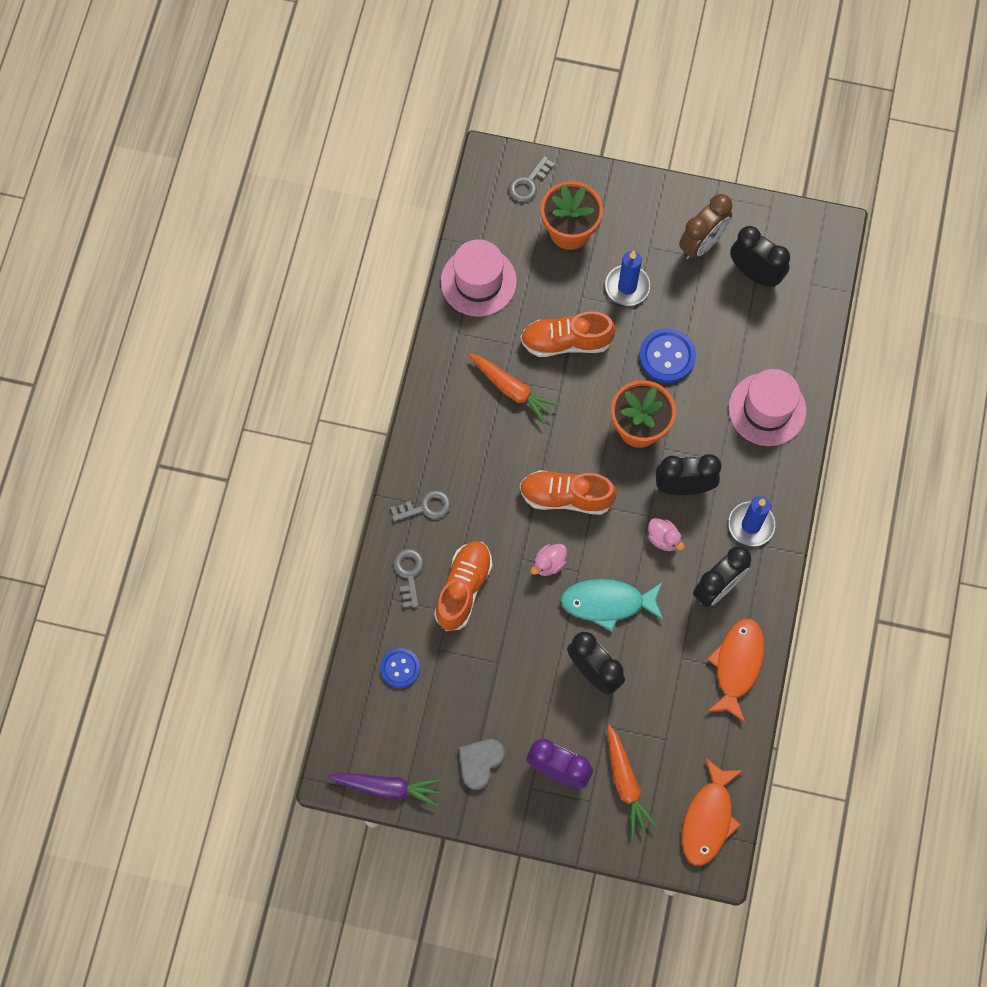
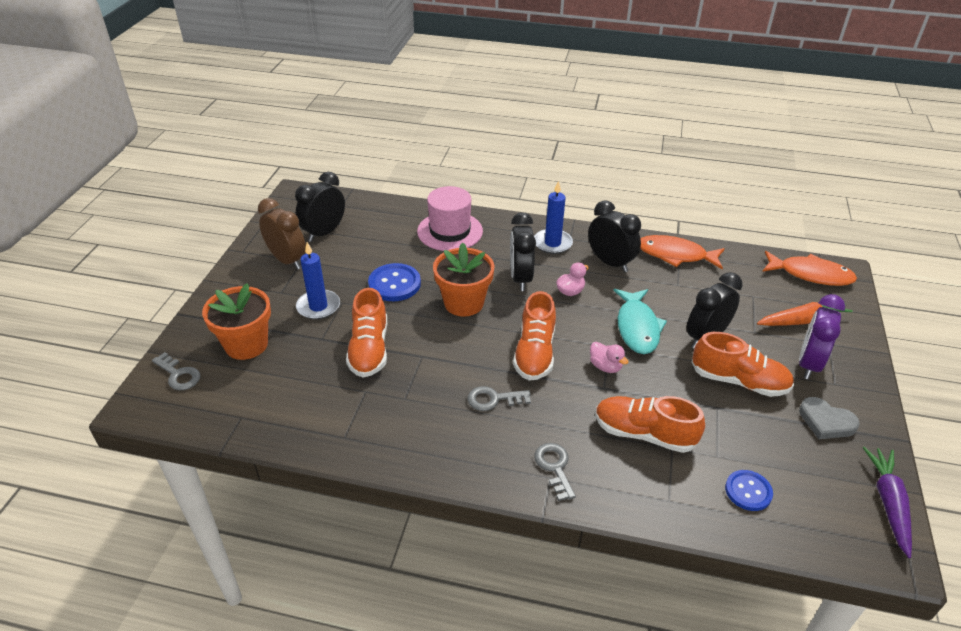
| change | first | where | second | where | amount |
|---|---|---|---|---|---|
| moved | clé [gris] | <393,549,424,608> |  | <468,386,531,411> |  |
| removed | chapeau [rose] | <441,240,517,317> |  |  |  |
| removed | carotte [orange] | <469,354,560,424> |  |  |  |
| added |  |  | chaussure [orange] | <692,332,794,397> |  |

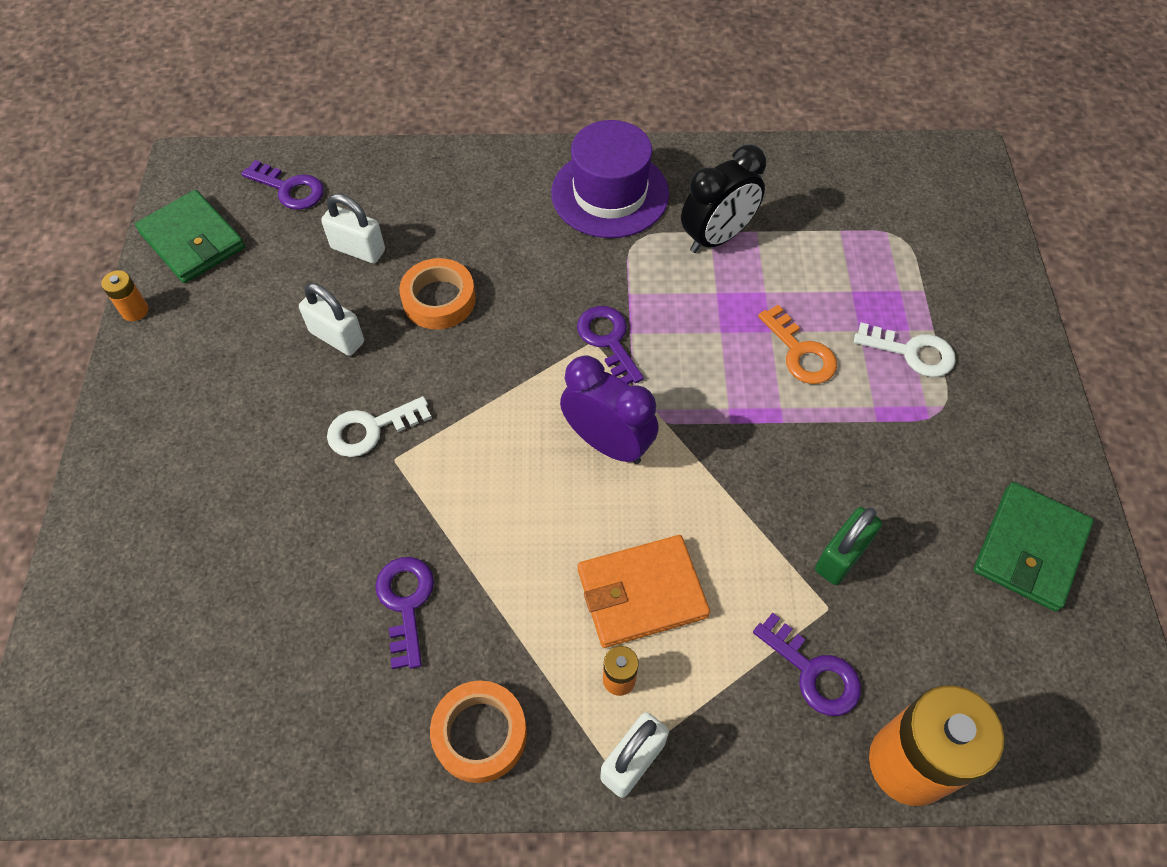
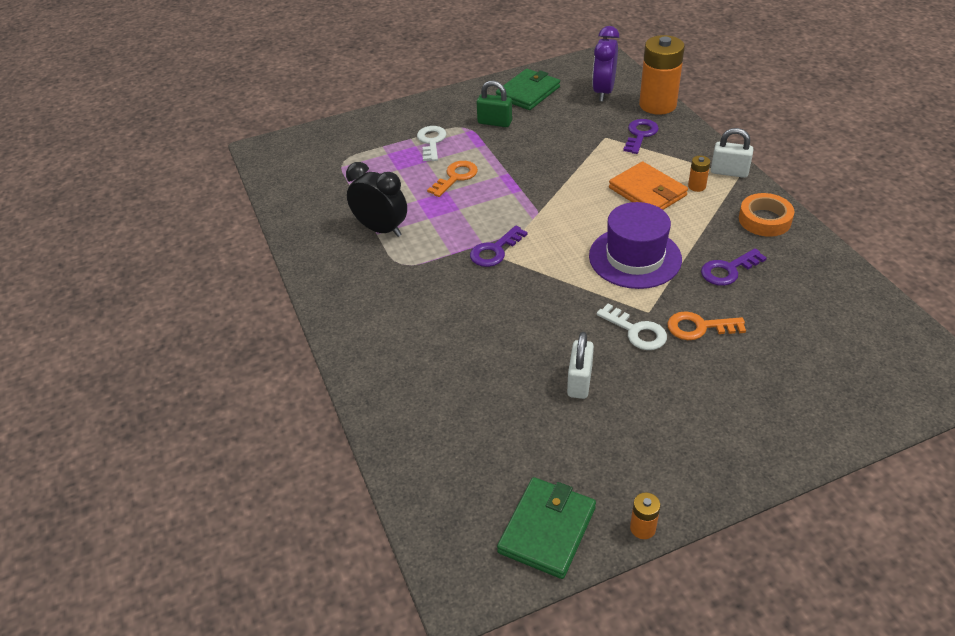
| change | first | where | second | where | amount |
|---|---|---|---|---|---|
| removed | clé [violet] | <241,160,324,210> |  |  |  |
| removed | cadenas [blanc] | <321,194,385,263> |  |  |  |
| removed | ruban adhésif [orange] | <399,258,476,329> |  |  |  |
| moved | chapeau [violet] | <551,120,669,238> |  | <589,202,682,289> |  |
| moved | réveil [violet] | <560,356,658,464> |  | <592,26,619,101> |  |
| moved | cadenas [vert] | <815,507,882,585> |  | <477,80,512,127> |  |
| turned | portefeuille [vert] | <973,482,1094,612> |  | <496,69,560,110> | 60 degrees counterclockwise |
| added |  |  | clé [orange] | <667,311,746,340> |  |

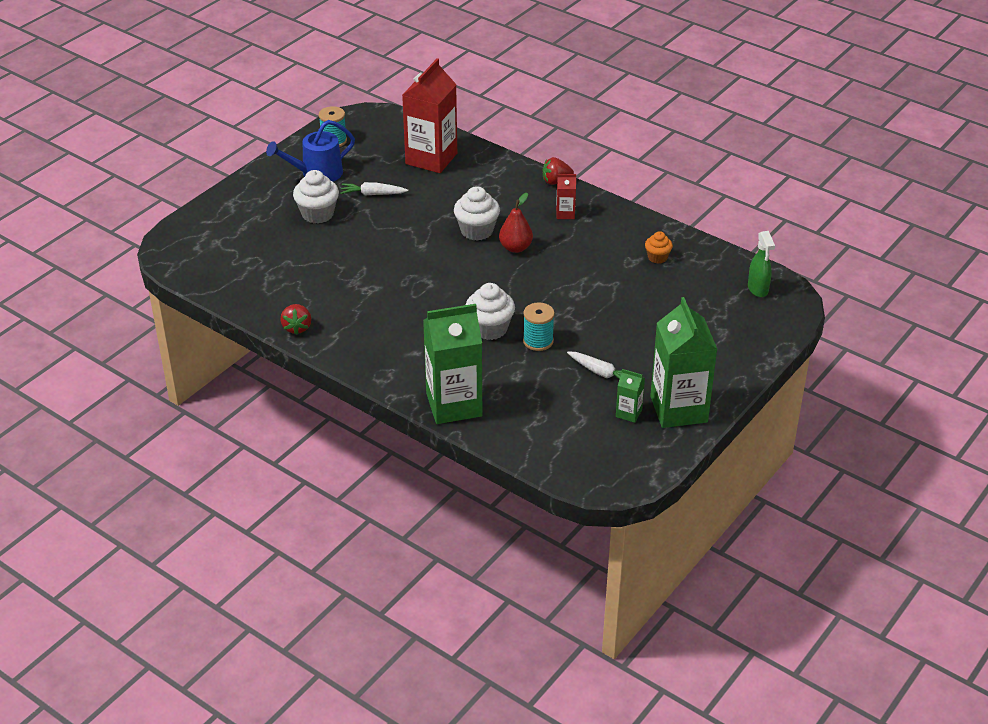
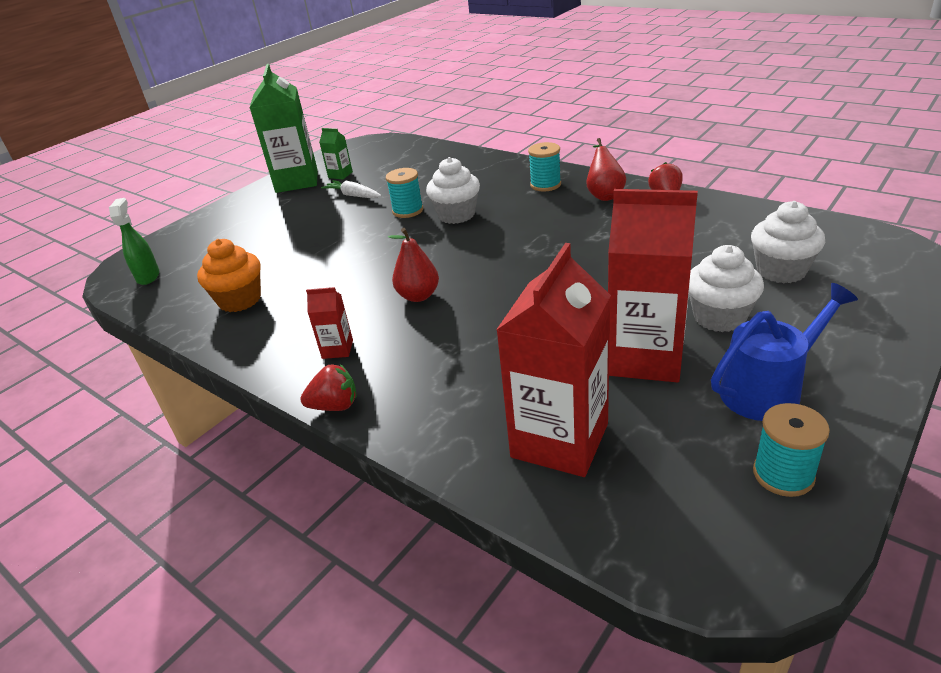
| change | first | where | second | where | amount |
|---|---|---|---|---|---|
| replaced | carotte [blanc] | <340,182,408,195> | brique de lait [rouge] | <608,189,698,382> |  |
| removed | brique de lait [vert] | <423,304,482,424> |  |  |  |
| moved | muffin [blanc] | <454,186,500,241> |  | <751,201,825,283> |  |
| resized | muffin [orange] | <645,231,673,264> |  | <197,239,261,312> | x1.70 |
| added |  |  | bobine [turquoise] | <528,142,561,191> |  |
| added |  |  | poire [rouge] | <586,138,626,201> |  |

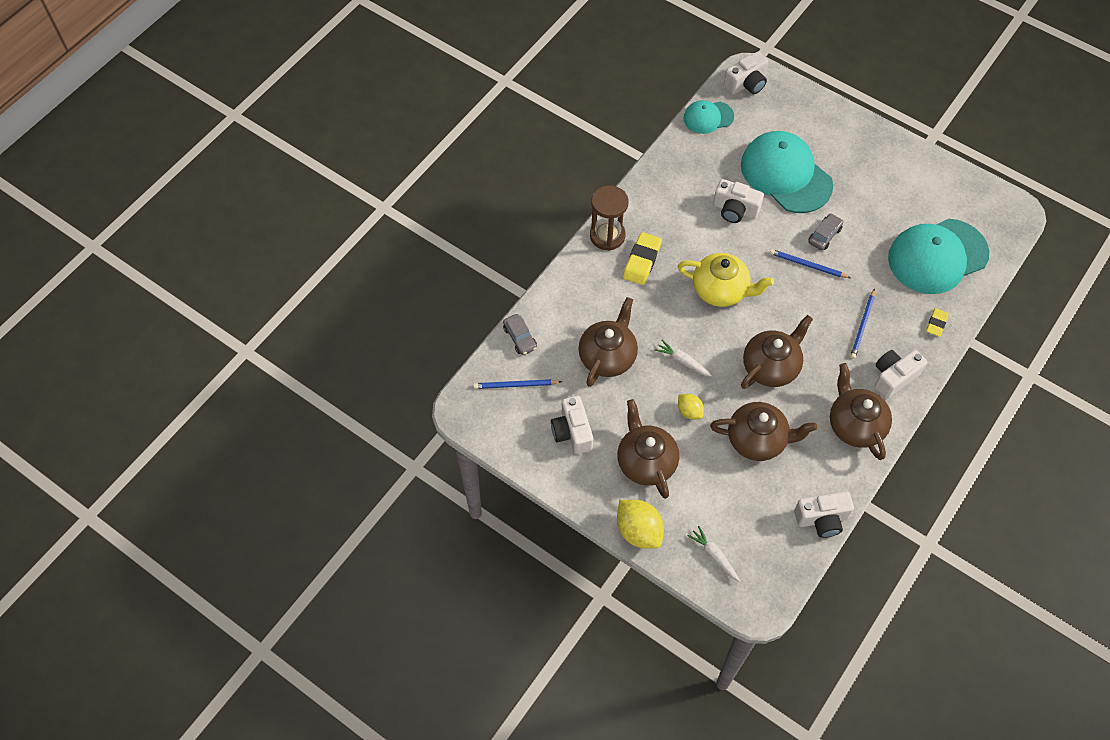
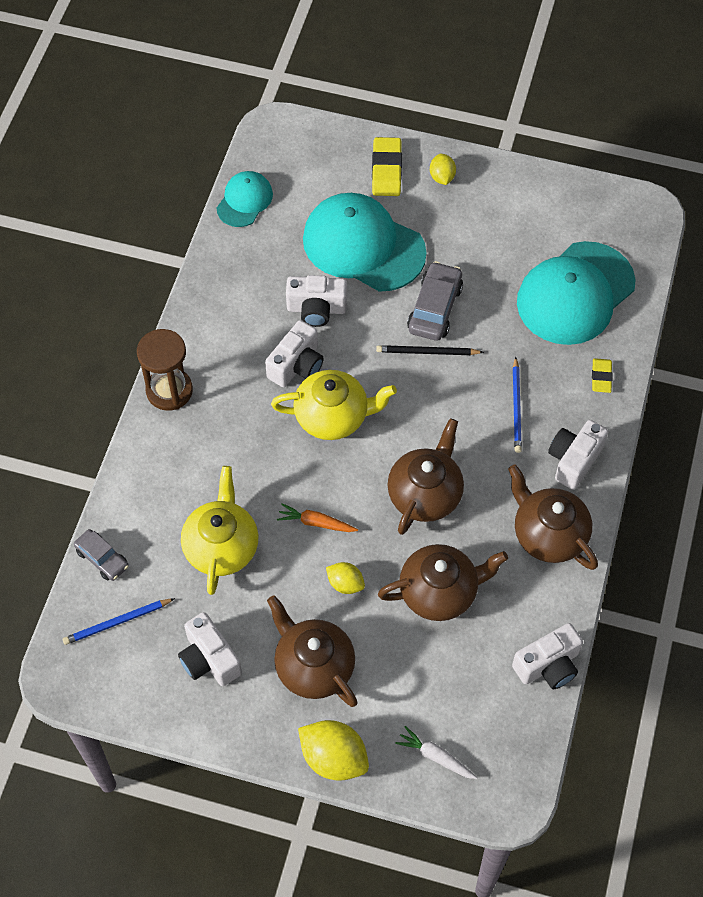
| change | first | where | second | where | amount |
|---|---|---|---|---|---|
| recoloured | théière [marron] | <578,297,638,387> | théière [jaune] | <181,466,258,595> |  |
| moved | gomme [jaune] | <623,232,662,285> |  | <372,137,402,196> |  |
| recoloured | carotte [blanc] | <654,340,712,377> | carotte [orange] | <277,503,358,532> |  |
| turned | casquette [turquoise] | <683,100,734,134> |  | <216,171,273,227> | 150 degrees clockwise |
| moved | appareil photo [blanc] | <724,51,768,95> |  | <265,320,324,387> |  |
| recoloured | crayon [bleu] | <770,249,851,278> | crayon [noir] | <376,345,484,355> |  |
| resized | voiture [gris] | <808,213,843,250> |  | <407,261,463,341> | x1.57 |
| added |  |  | citron [jaune] | <430,154,456,185> |  |

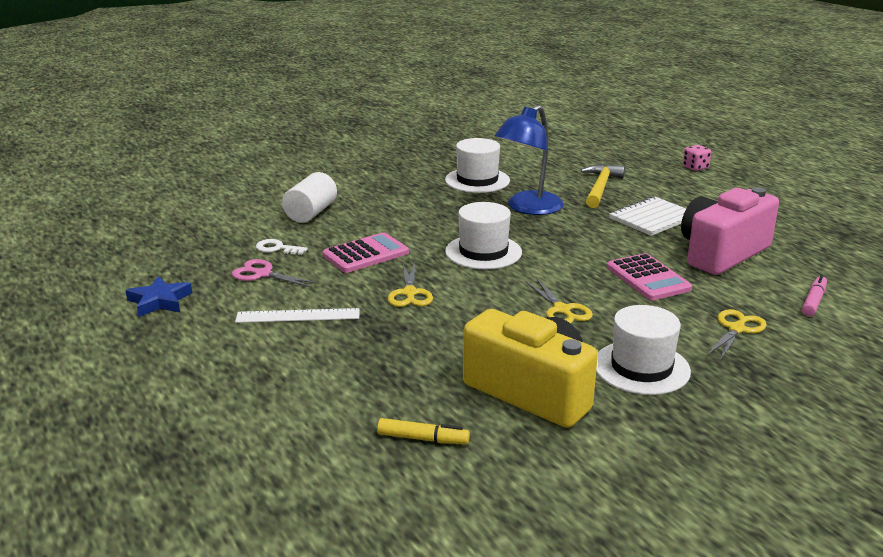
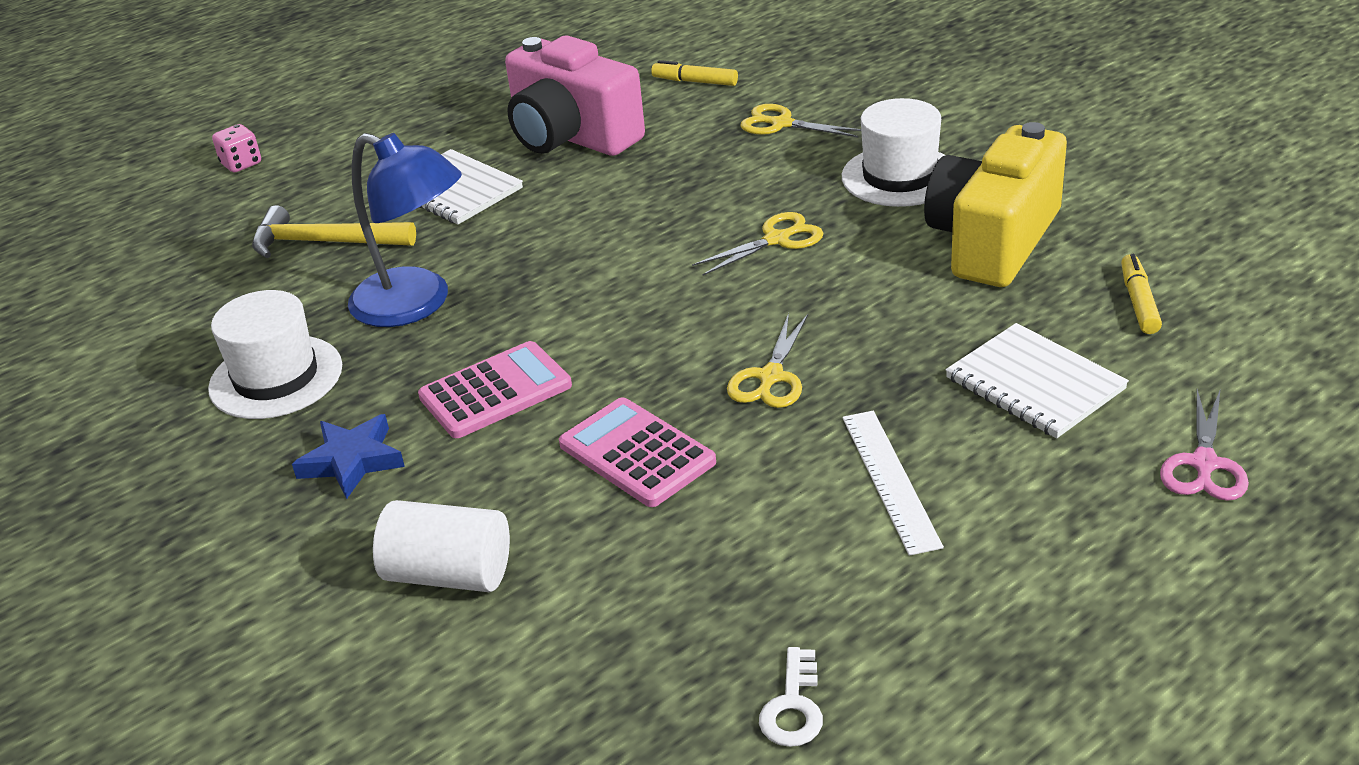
| change | first | where | second | where | amount |
|---|---|---|---|---|---|
| moved | étoile [bleu] | <126,276,192,317> |  | <292,414,405,499> |  |
| moved | ciseaux [rose] | <232,259,319,288> |  | <1160,388,1249,501> |  |
| moved | clé [blanc] | <256,239,308,255> |  | <759,647,823,747> |  |
| turned | ciseaux [jaune] | <388,262,433,307> |  | <727,313,808,408> | 120 degrees clockwise |
| removed | chapeau [blanc] | <445,202,522,269> |  |  |  |
| moved | calculatrice [rose] | <607,253,692,300> |  | <418,341,572,438> |  |
| recoloured | feutre [rose] | <802,275,827,316> | feutre [jaune] | <651,60,738,86> |  |
| added |  |  | carnet [blanc] | <945,323,1129,438> |  |

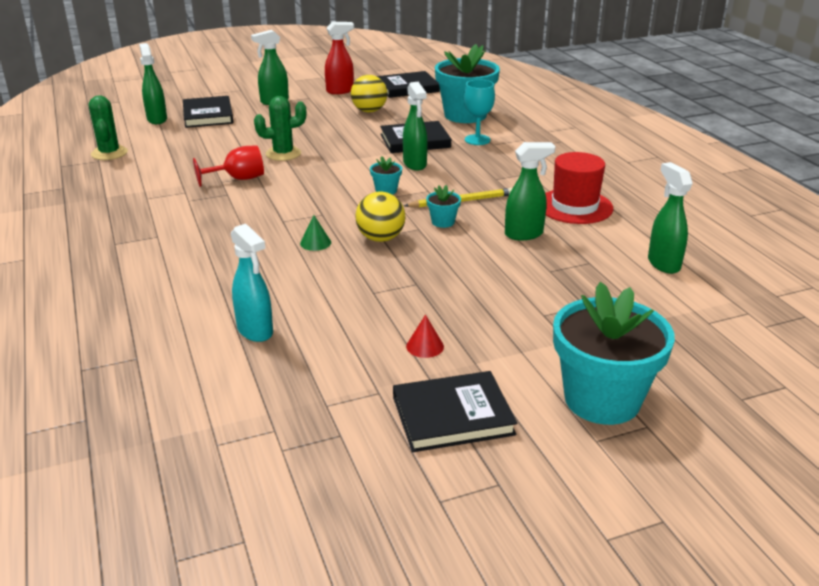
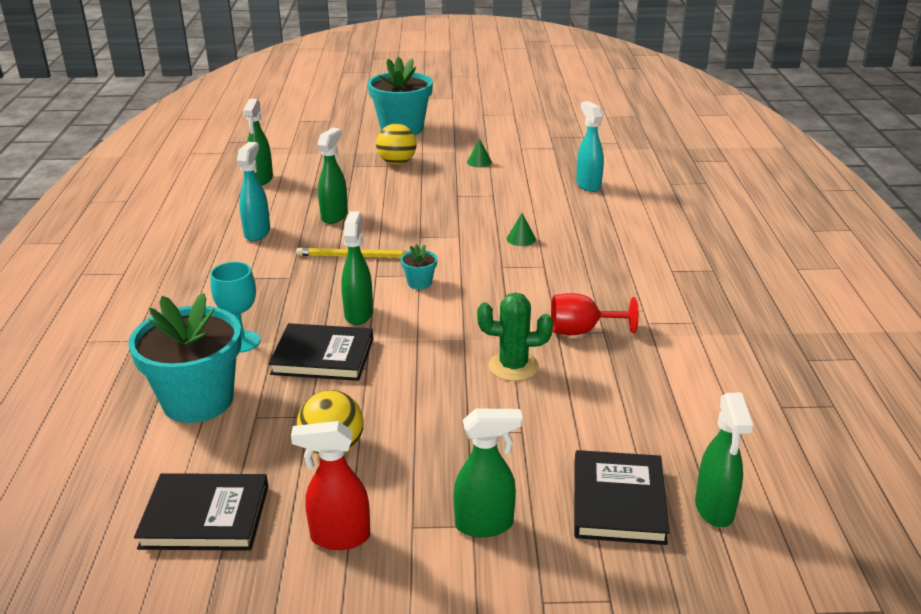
| change | first | where | second | where | amount |
|---|---|---|---|---|---|
| removed | cactus [vert] | <89,95,128,160> |  |  |  |
| moved | balle [jaune] | <355,192,406,242> |  | <376,124,417,165> |  |
| removed | livre [noir] | <393,371,517,452> |  |  |  |
| recoloured | cône [rouge] | <406,315,444,358> | cône [vert] | <467,138,492,167> |  |
| removed | pot de fleurs [turquoise] | <426,185,461,228> |  |  |  |
| turned | vaporisateur [vert] | <505,142,556,240> |  | <317,128,348,224> | 105 degrees clockwise |
| replaced | chapeau [rouge] | <545,152,614,224> | vaporisateur [turquoise] | <237,142,270,241> |  |

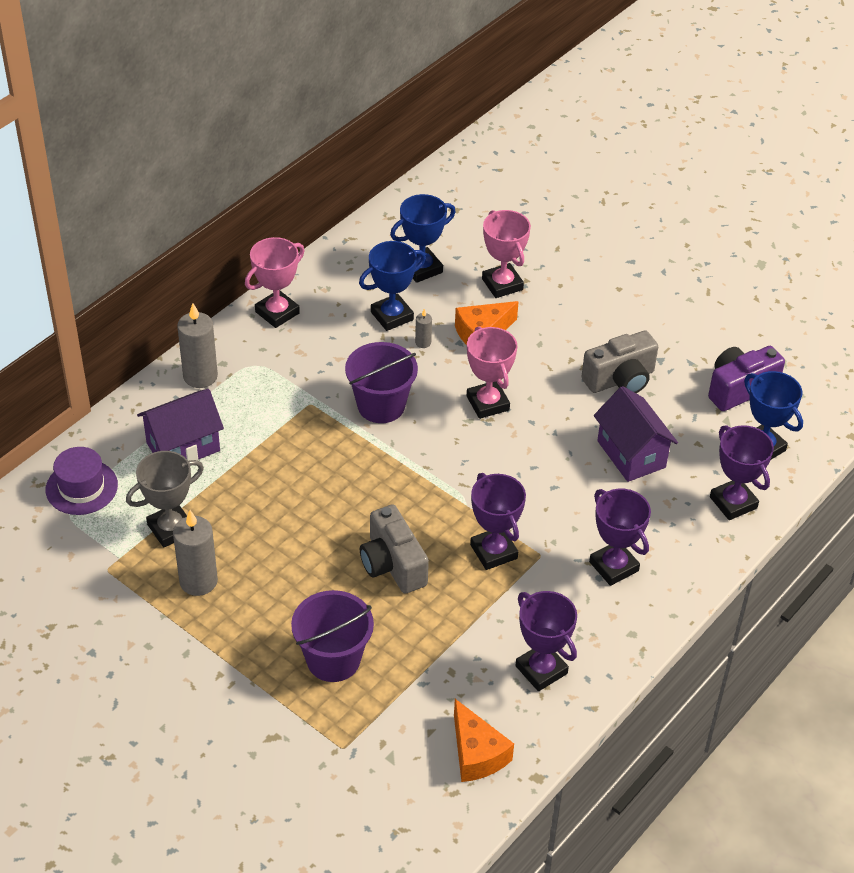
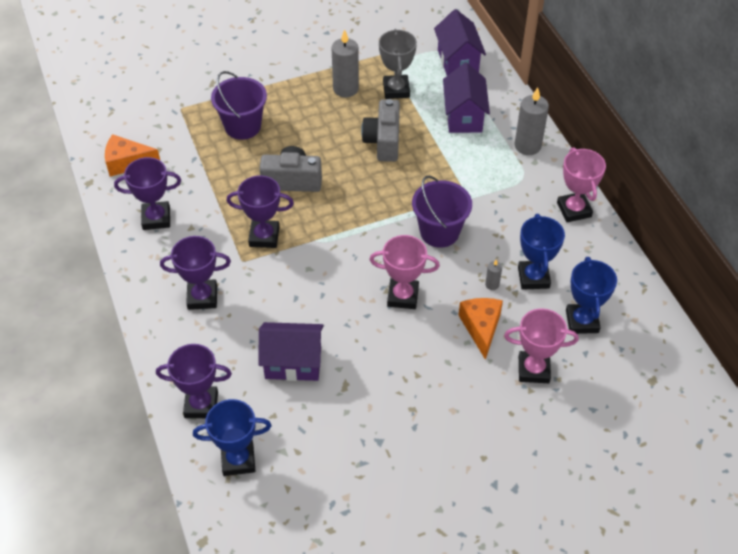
| change | first | where | second | where | amount |
|---|---|---|---|---|---|
| replaced | chapeau [violet] | <46,447,118,515> | maison [violet] | <434,9,486,76> |  |
| moved | appareil photo [gris] | <581,330,658,393> |  | <361,99,400,162> |  |
| removed | appareil photo [violet] | <708,346,785,411> |  |  |  |

